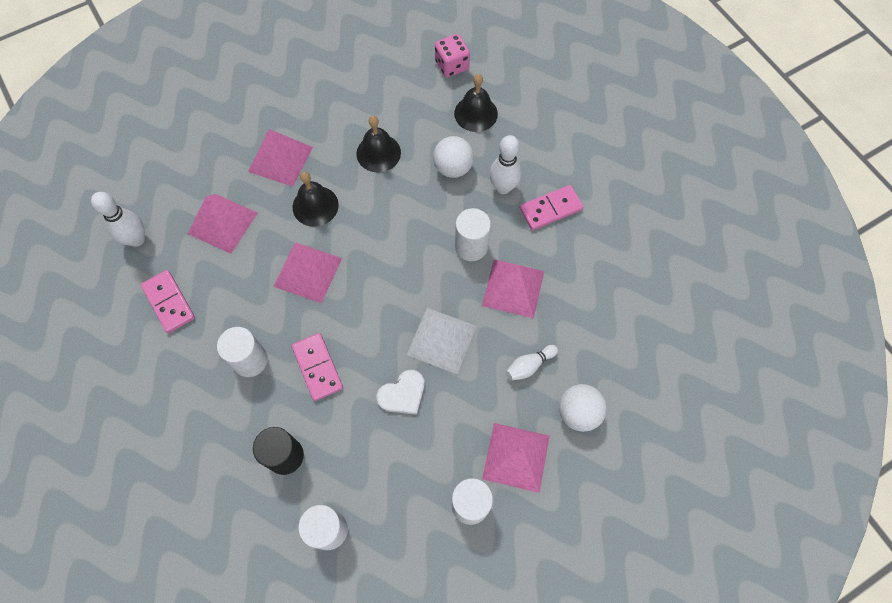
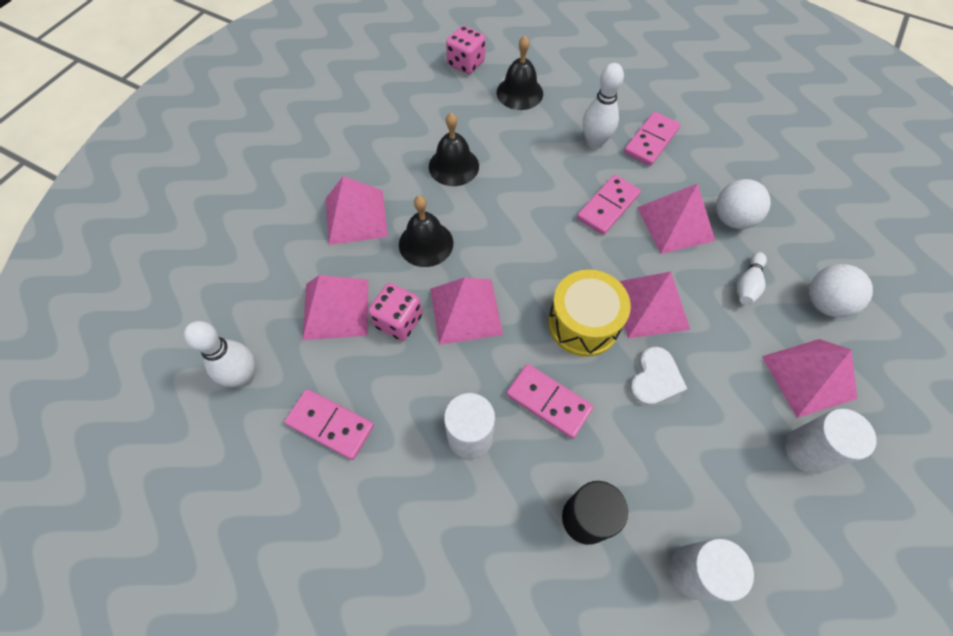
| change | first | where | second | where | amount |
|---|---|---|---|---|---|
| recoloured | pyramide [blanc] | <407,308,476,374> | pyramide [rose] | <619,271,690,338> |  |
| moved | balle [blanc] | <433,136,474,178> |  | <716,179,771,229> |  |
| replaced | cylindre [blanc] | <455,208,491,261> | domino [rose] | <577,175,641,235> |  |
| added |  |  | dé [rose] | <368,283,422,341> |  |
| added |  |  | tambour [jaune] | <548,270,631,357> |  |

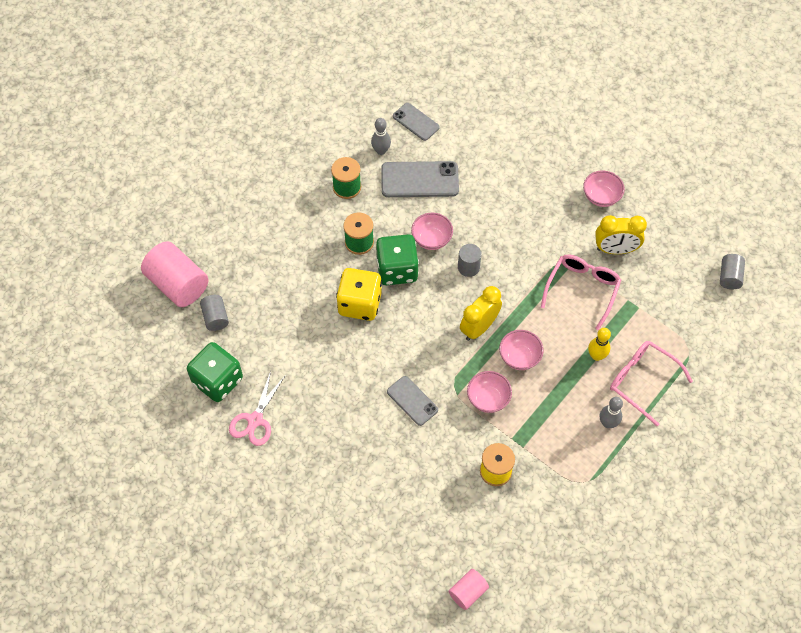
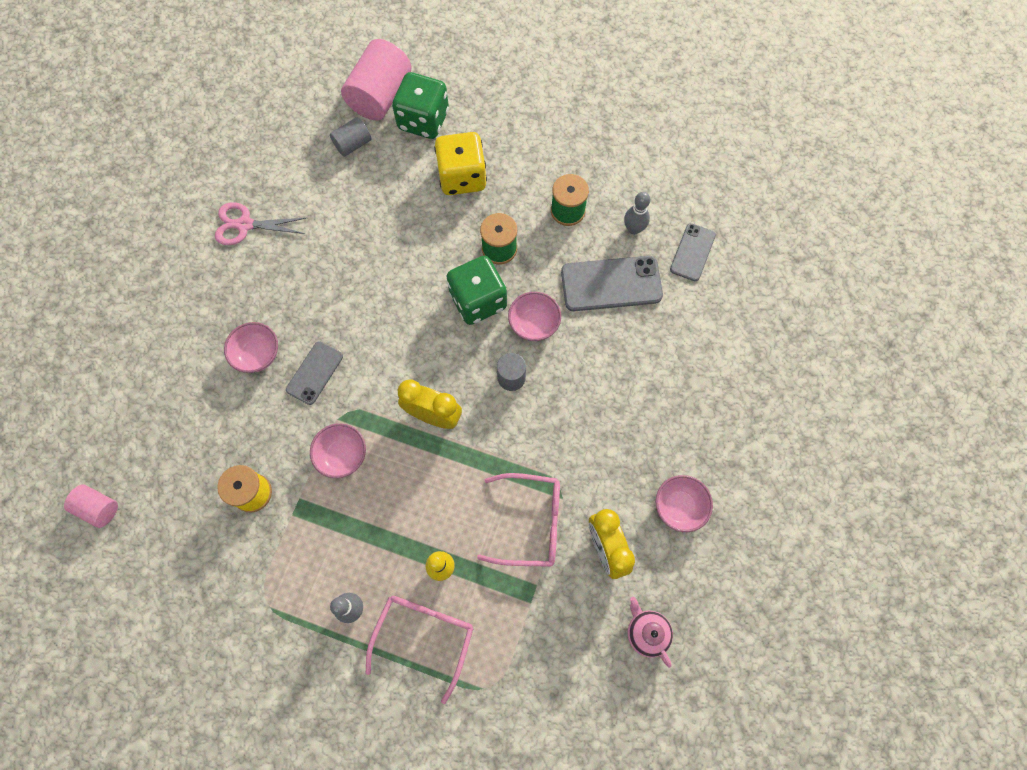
| change | first | where | second | where | amount |
|---|---|---|---|---|---|
| moved | dé [vert] | <187,342,243,402> |  | <392,72,449,139> |  |
| moved | dé [jaune] | <336,268,382,321> |  | <434,132,487,195> |  |
| turned | téléphone [gris] | <381,161,459,197> |  | <561,256,663,311> | 75 degrees counterclockwise |
| moved | bol [rose] | <499,330,544,370> |  | <224,322,278,373> |  |
| removed | cylindre [gris] | <720,254,745,289> |  |  |  |
| added |  |  | théière [rose] | <628,597,673,668> |  |

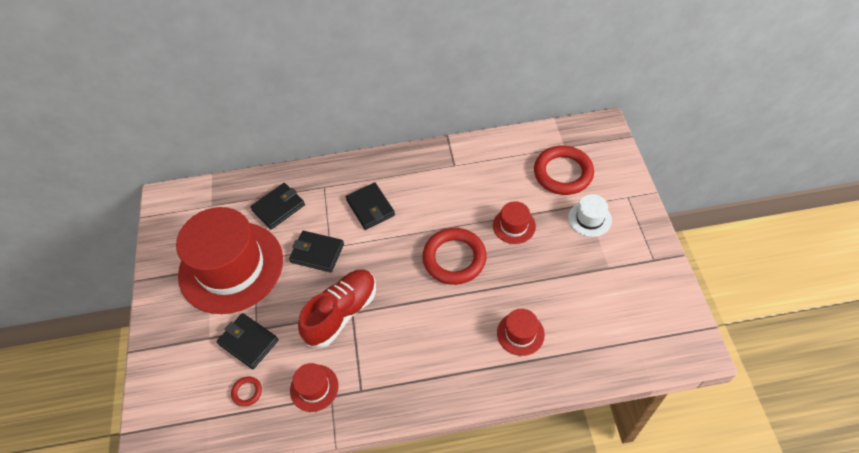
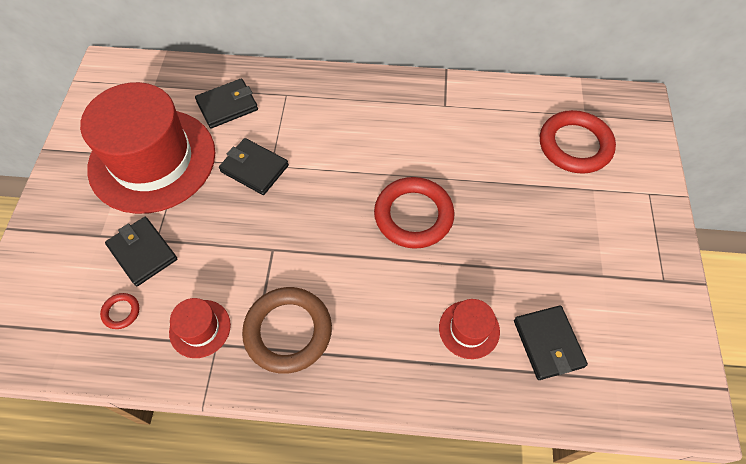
| change | first | where | second | where | amount |
|---|---|---|---|---|---|
| removed | chaussure [rouge] | <298,269,376,348> |  |  |  |
| moved | portefeuille [noir] | <346,182,395,230> |  | <514,305,588,380> |  |
| removed | chapeau [rouge] | <493,201,536,244> |  |  |  |
| removed | chapeau [blanc] | <568,194,612,237> |  |  |  |
| added |  |  | anneau [marron] | <242,287,332,373> |  |

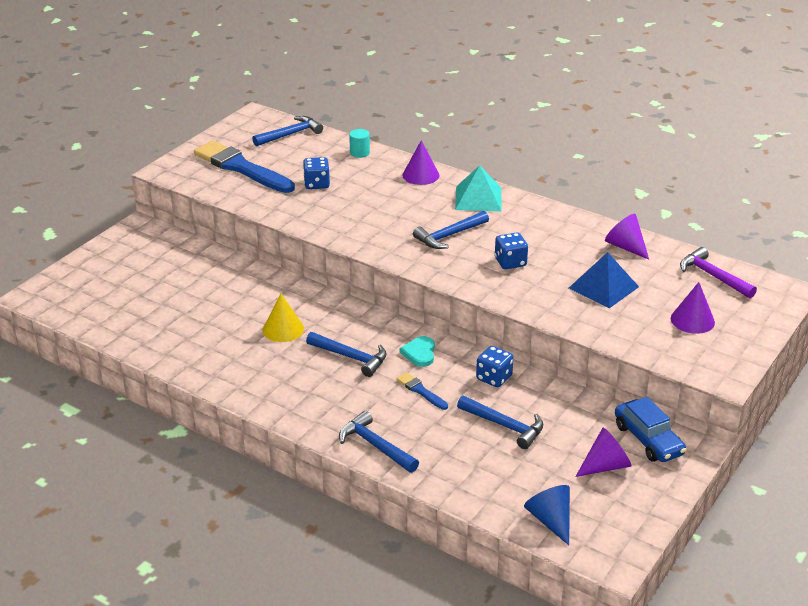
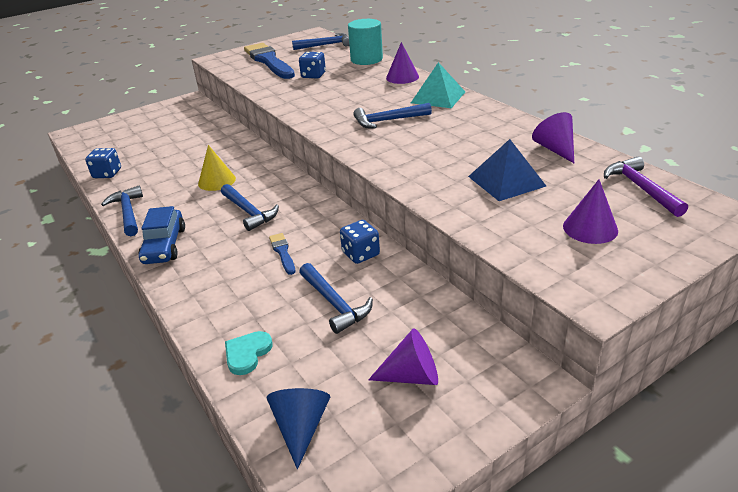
| change | first | where | second | where | amount |
|---|---|---|---|---|---|
| moved | marteau [bleu] | <339,411,419,473> |  | <101,186,143,236> |  |
| resized | cylindre [turquoise] | <349,129,370,158> |  | <348,19,383,65> | x1.90 |
| moved | cœur [turquoise] | <400,336,435,367> |  | <225,331,273,375> |  |
| moved | dé [bleu] | <495,232,528,269> |  | <85,148,121,178> |  |
| moved | voiture [bleu] | <615,397,687,462> |  | <138,206,185,264> |  |

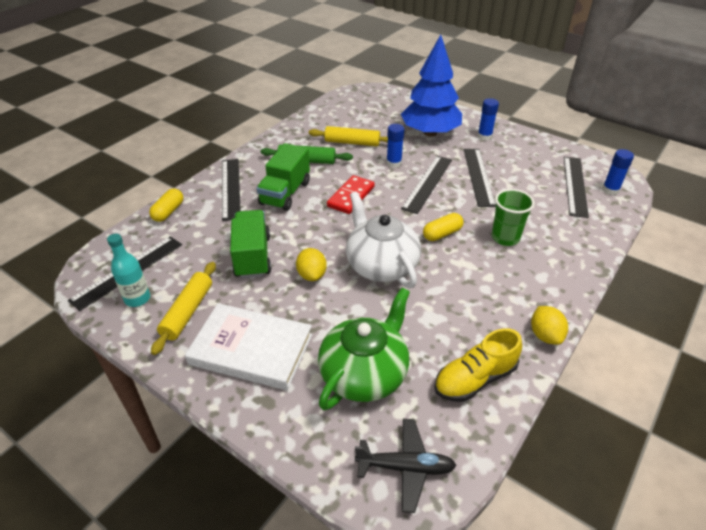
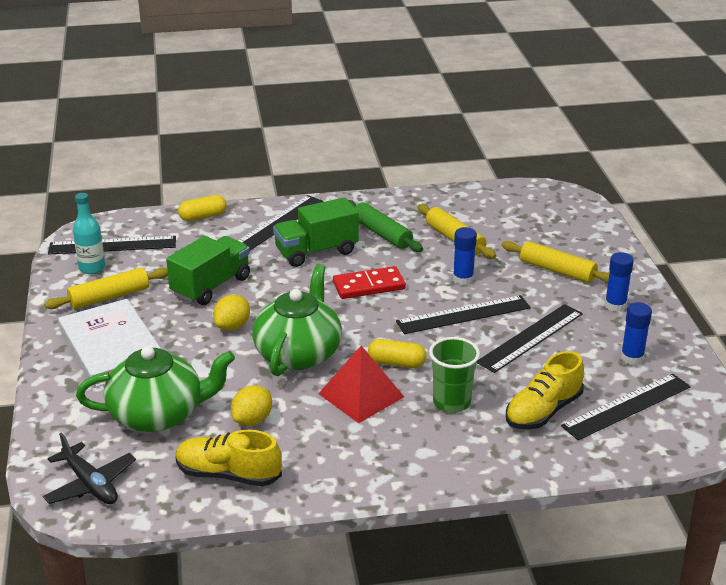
| change | first | where | second | where | amount |
|---|---|---|---|---|---|
| recoloured | théière [blanc] | <346,191,421,288> | théière [vert] | <252,264,342,376> |  |
| replaced | arbre [bleu] | <401,35,462,137> | rouleau à pâtisserie [jaune] | <502,241,609,283> |  |
| moved | citron [jaune] | <531,306,568,345> |  | <231,385,272,426> |  |
| moved | bâton de colle [bleu] | <602,149,634,195> |  | <621,302,652,365> |  |
| added |  |  | pyramide [rouge] | <318,346,404,423> |  |
| added |  |  | chaussure [jaune] | <506,351,584,429> |  |

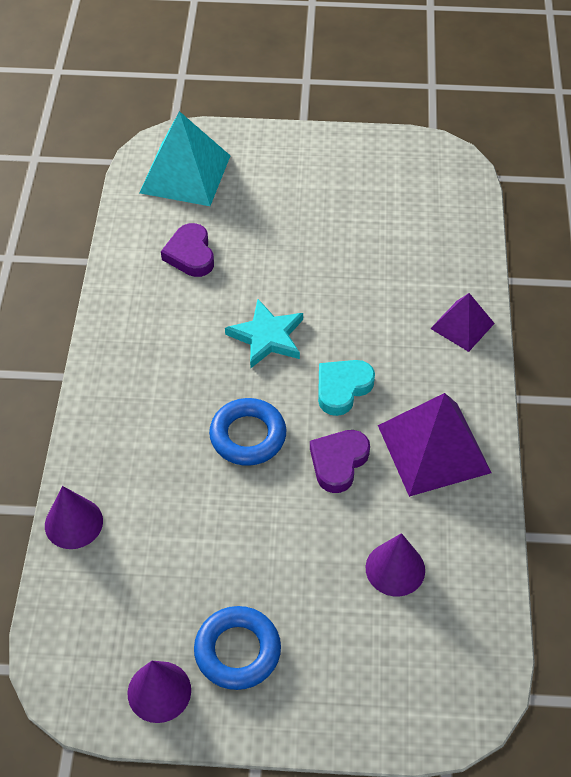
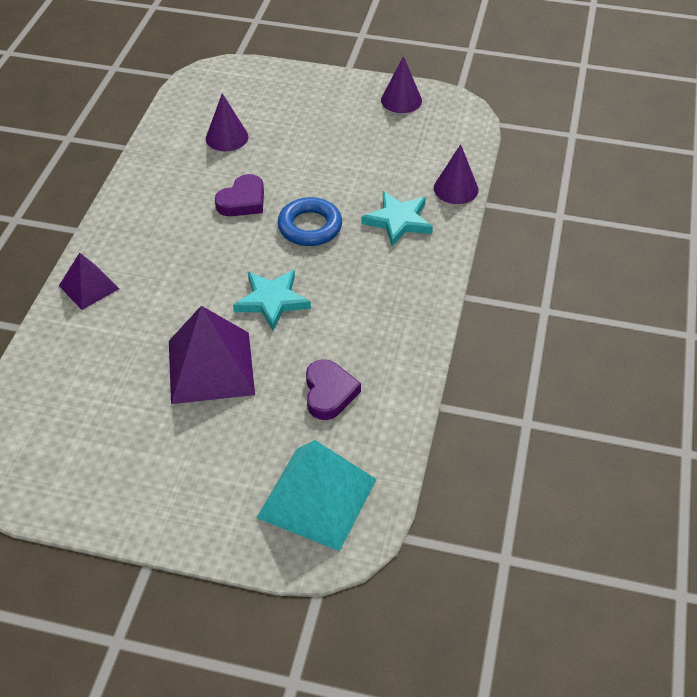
| change | first | where | second | where | amount |
|---|---|---|---|---|---|
| removed | anneau [bleu] | <194,606,281,690> |  |  |  |
| removed | cœur [turquoise] | <318,360,375,416> |  |  |  |
| moved | pyramide [violet] | <378,393,492,497> |  | <169,306,255,404> |  |
| added |  |  | étoile [turquoise] | <361,191,433,246> |  |

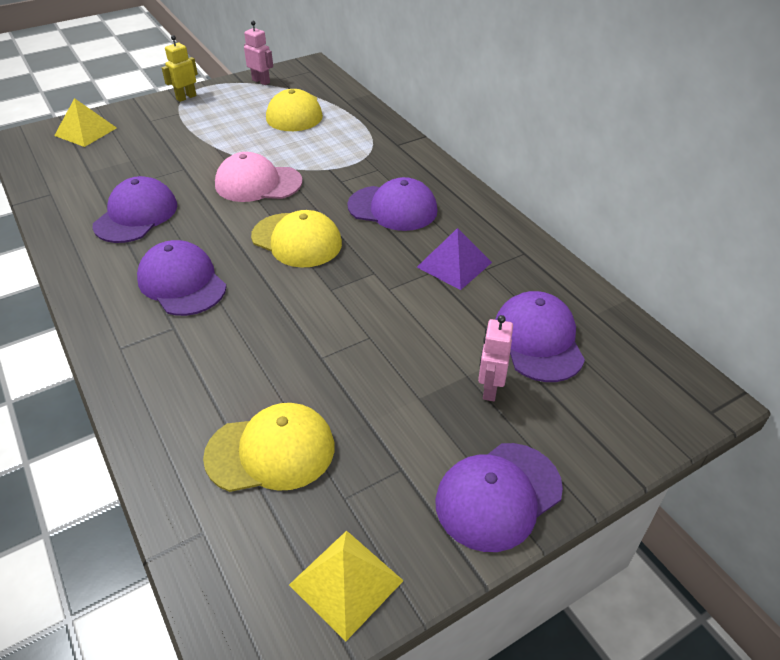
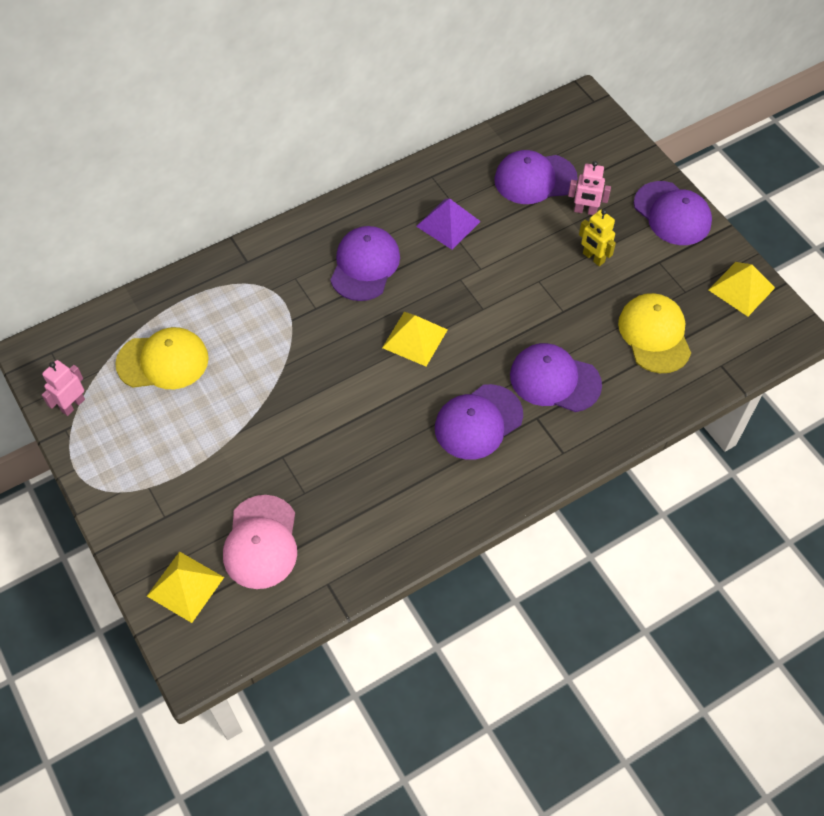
| change | first | where | second | where | amount |
|---|---|---|---|---|---|
| moved | casquette [violet] | <92,176,177,243> |  | <510,343,602,412> |  |
| moved | robot [jaune] | <162,35,198,102> |  | <579,209,616,266> |  |
| moved | casquette [rose] | <215,152,302,202> |  | <223,495,297,589> |  |
| replaced | casquette [jaune] | <251,210,342,267> | pyramide [jaune] | <382,312,448,366> |  |

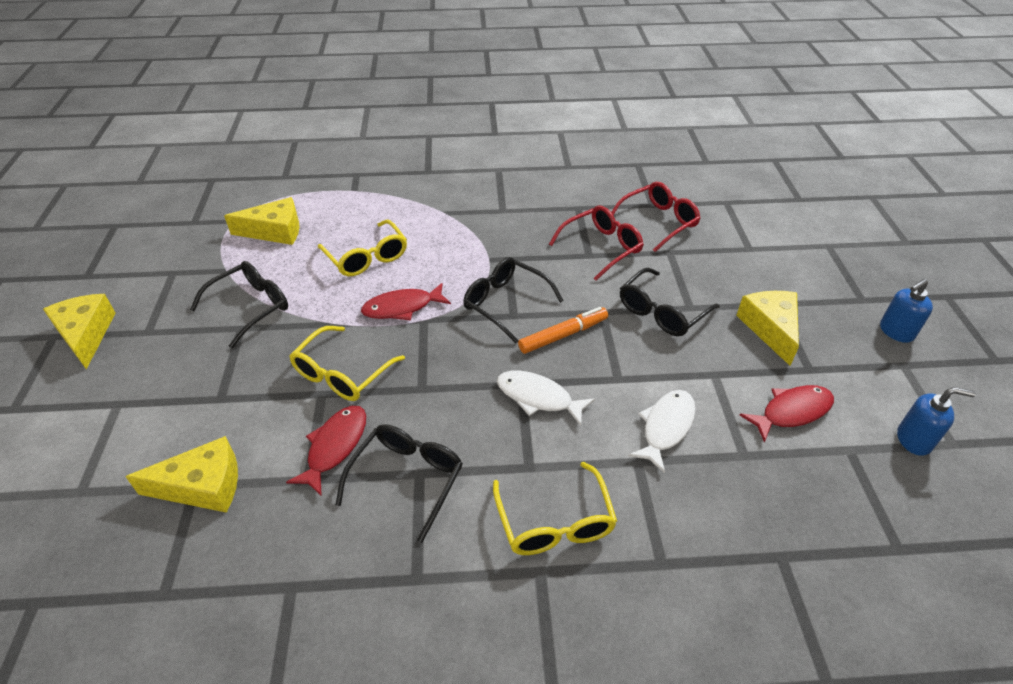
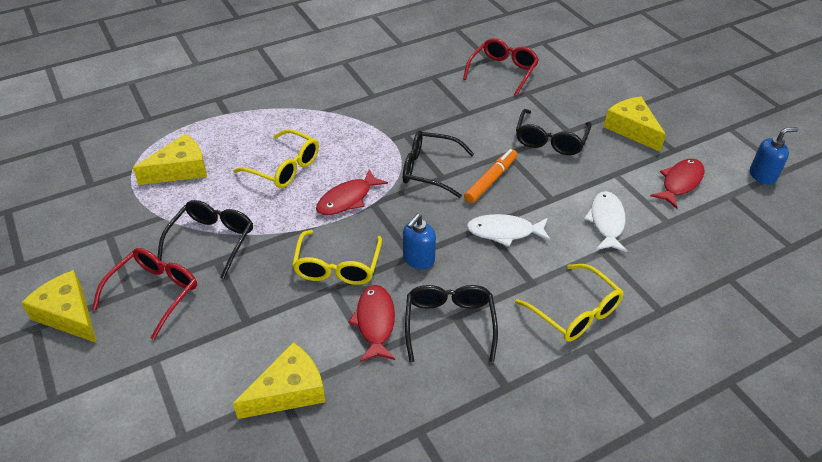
| change | first | where | second | where | amount |
|---|---|---|---|---|---|
| moved | lunettes [rouge] | <549,205,644,281> |  | <92,248,197,340> |  |
| moved | distributeur de savon [bleu] | <880,279,933,343> |  | <403,214,436,269> |  |

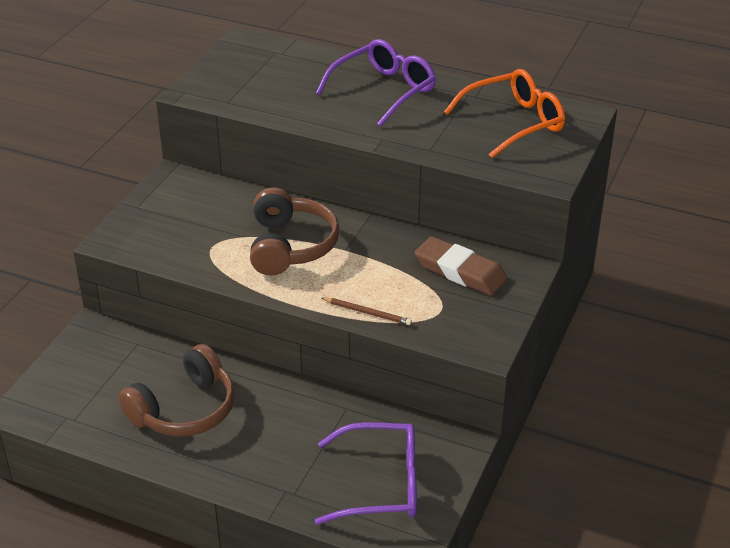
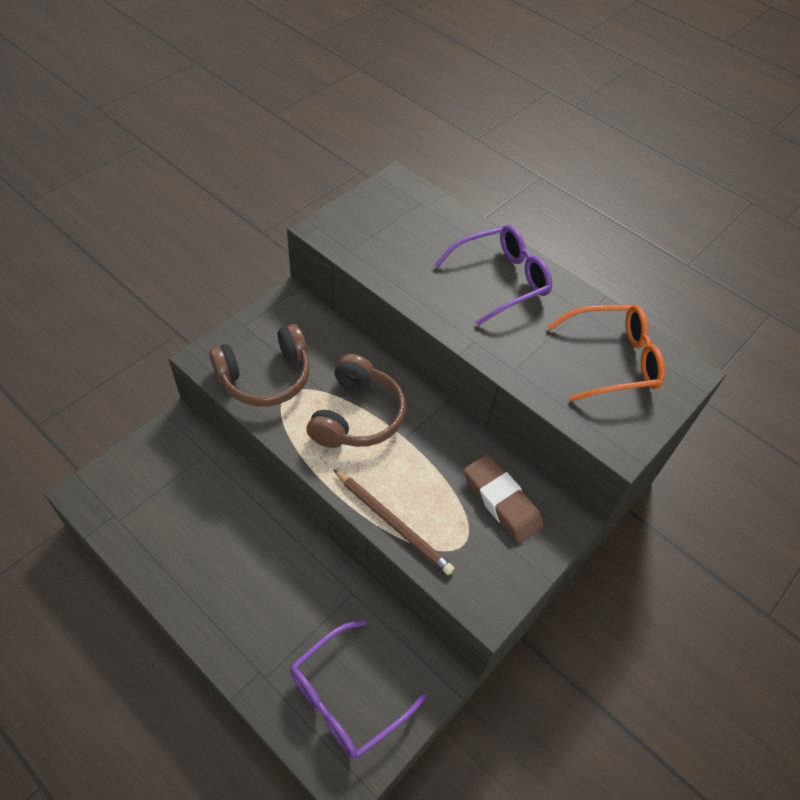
| change | first | where | second | where | amount |
|---|---|---|---|---|---|
| moved | casque audio [marron] | <118,344,235,437> |  | <209,324,310,407> |  |
| turned | lunettes [violet] | <315,422,417,525> |  | <290,620,427,759> | 120 degrees clockwise |
| resized | crayon [marron] | <322,298,412,325> |  | <333,469,454,575> | x1.67 |

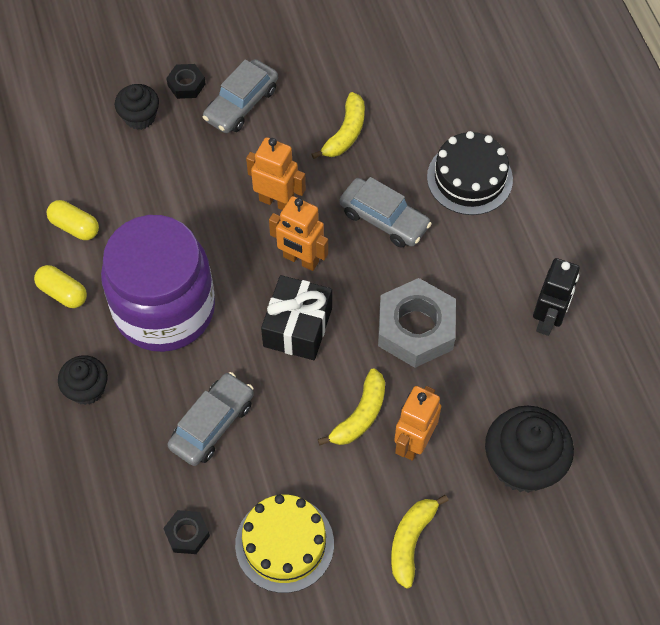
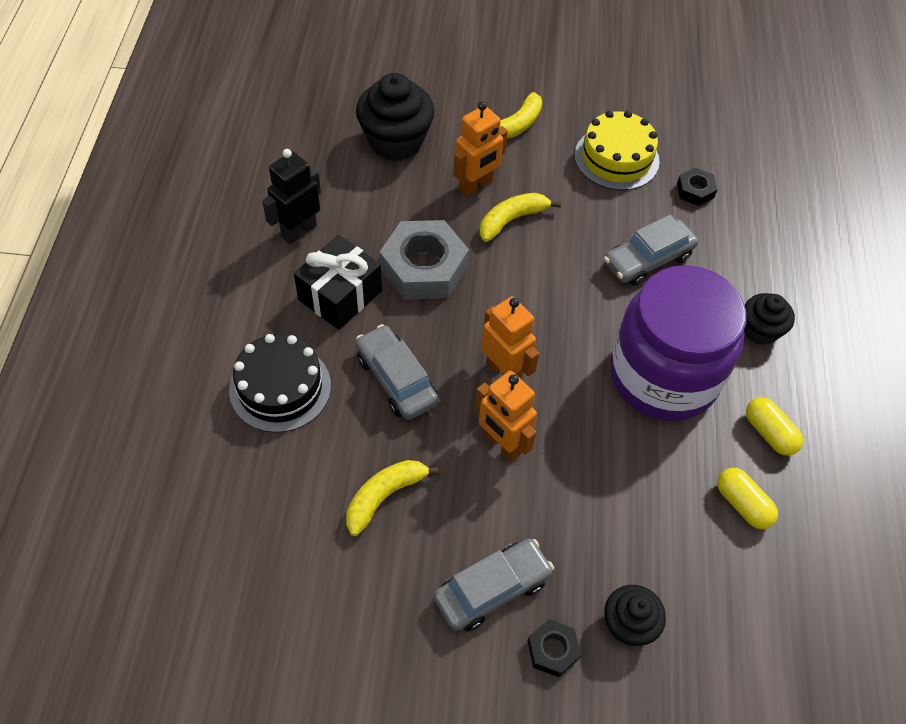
| change | first | where | second | where | amount |
|---|---|---|---|---|---|
| moved | cadeau [noir] | <261,275,332,360> |  | <294,235,382,330> |  |

